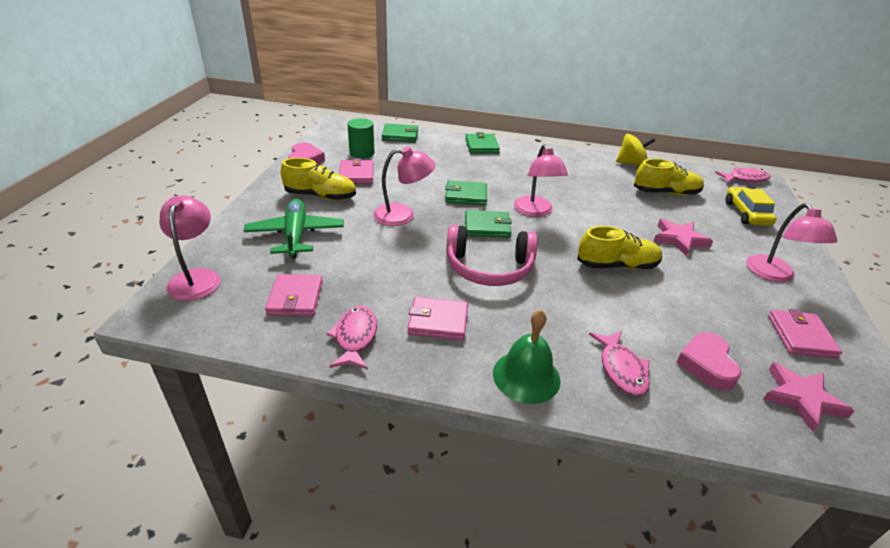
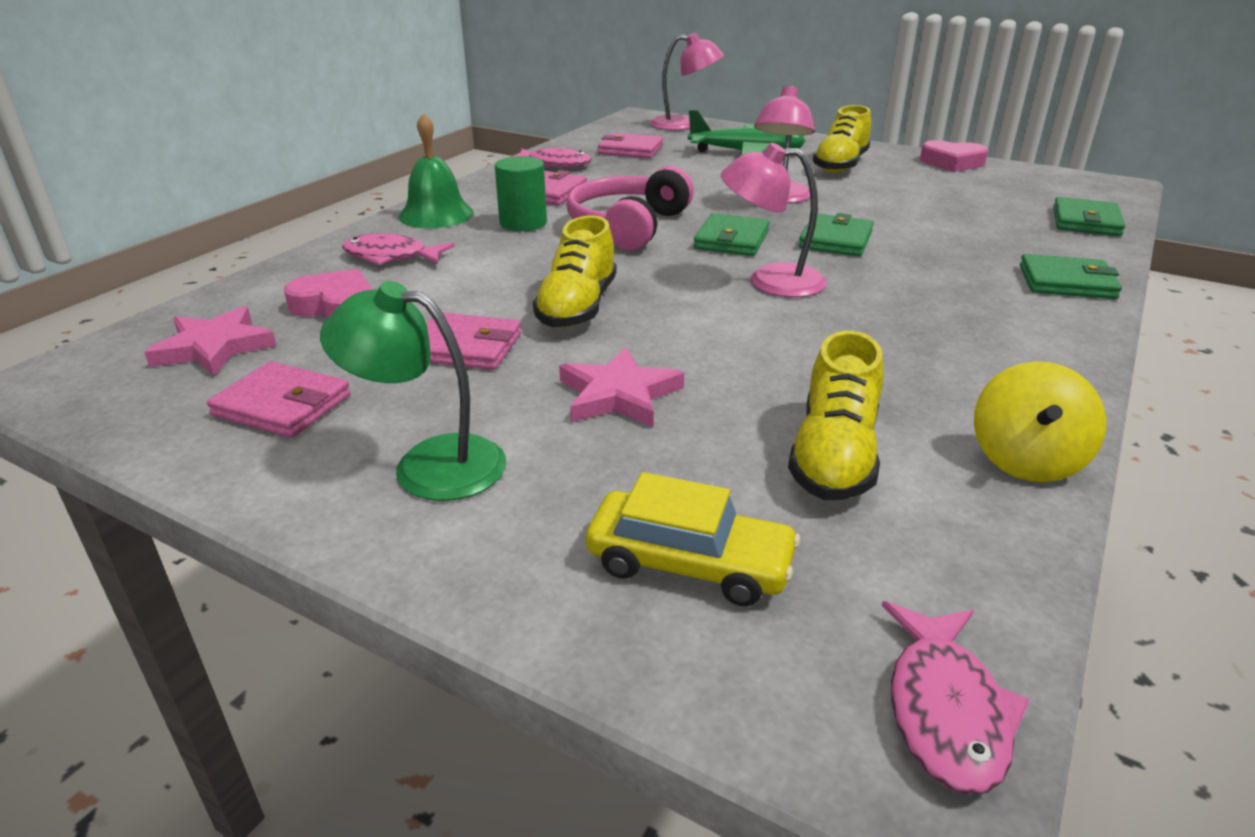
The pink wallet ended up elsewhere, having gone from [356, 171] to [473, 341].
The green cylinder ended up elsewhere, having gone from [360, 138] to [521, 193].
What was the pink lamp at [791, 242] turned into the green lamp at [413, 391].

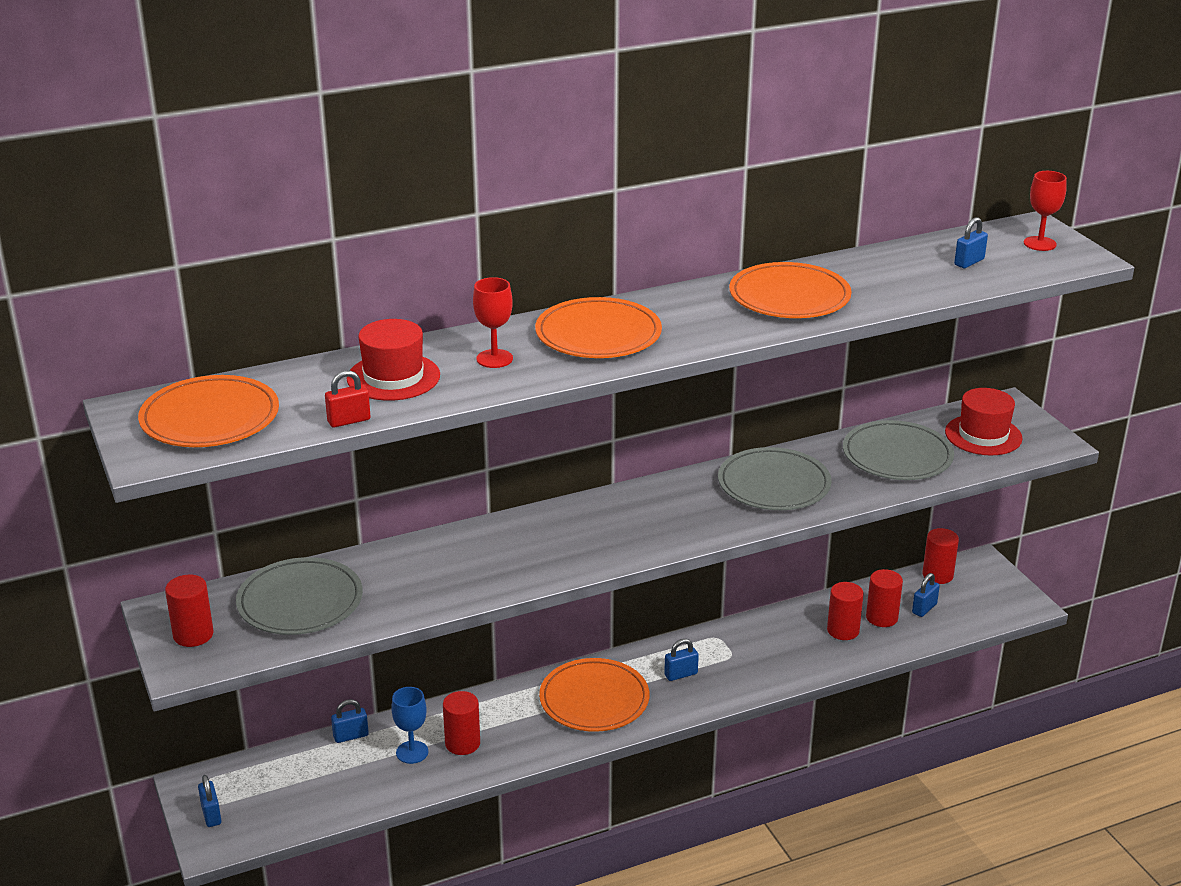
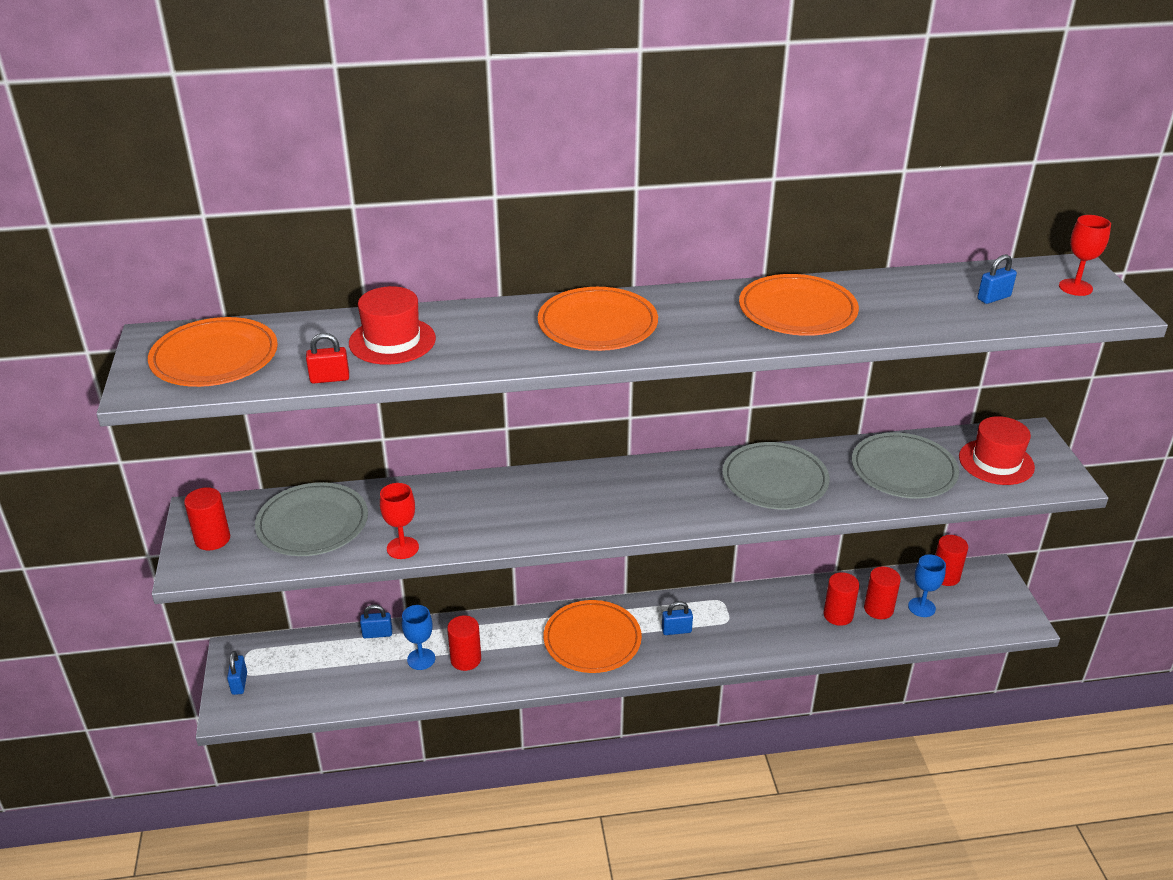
The red goblet ended up elsewhere, having gone from [493, 322] to [399, 521].
Where the blue padlock stood at [926, 595], the blue goblet came to stand at [927, 585].

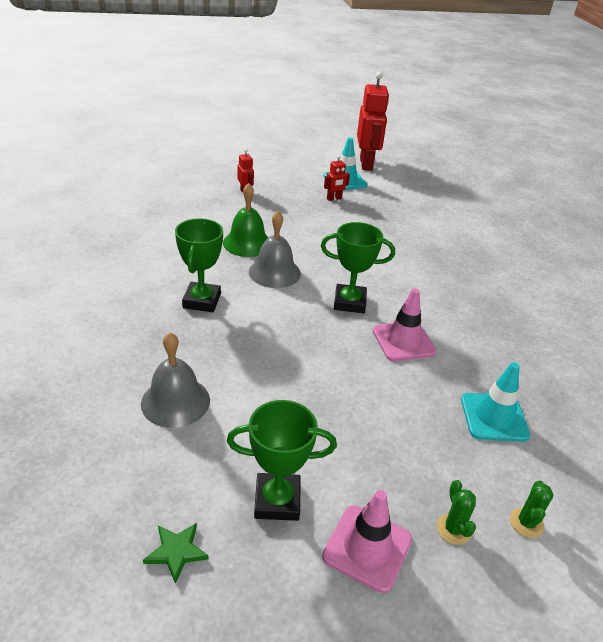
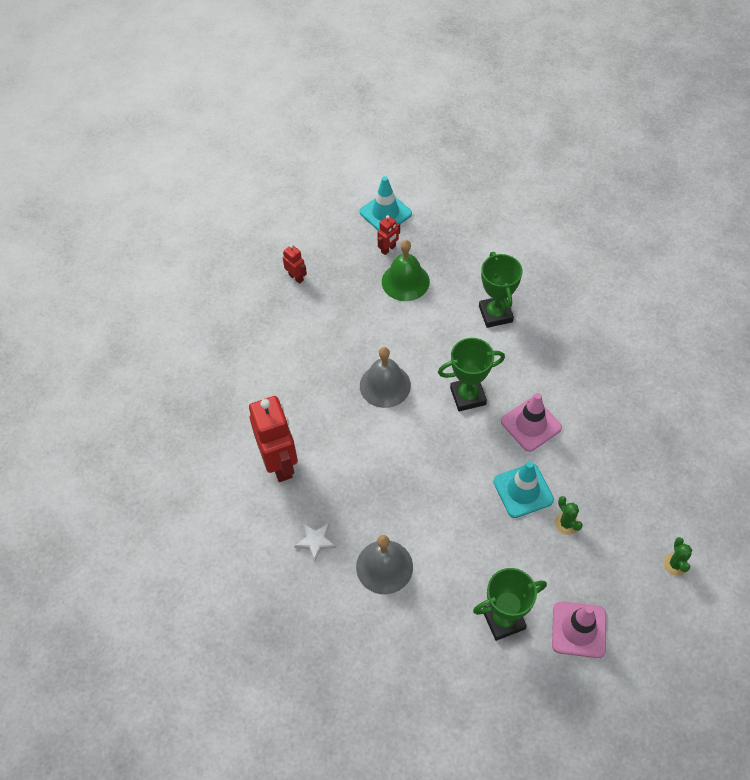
The second view lost the green star at [176, 553].
The second view gained the white star at [315, 542].
The green trophy ended up elsewhere, having gone from [199, 265] to [501, 290].
The green bell ended up elsewhere, having gone from [246, 220] to [406, 270].
The red robot ended up elsewhere, having gone from [373, 121] to [273, 439].
The green cactus ended up elsewhere, having gone from [456, 512] to [568, 515].
The turquoise traffic cone ended up elsewhere, having gone from [495, 402] to [523, 489].

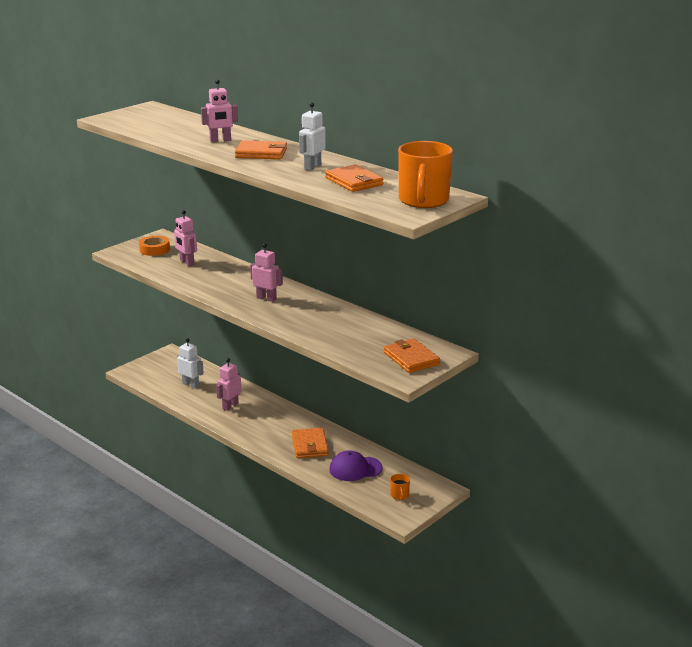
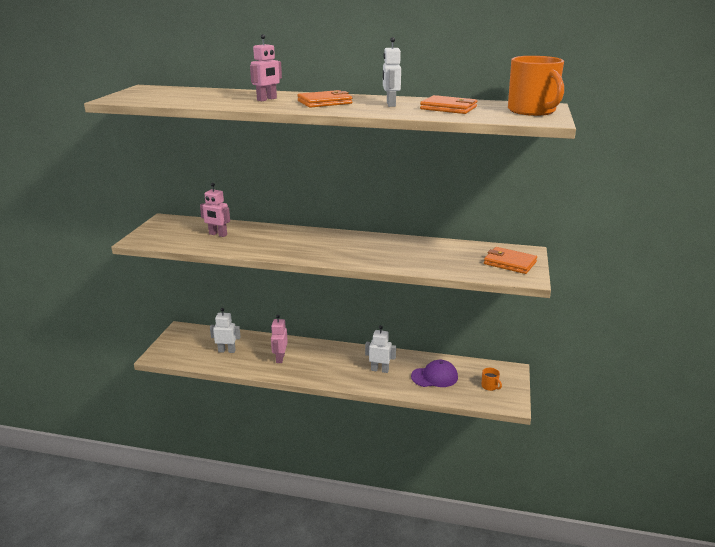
The second view lost the orange tape at [154, 246].
The second view lost the pink robot at [266, 272].
Where the orange wallet stood at [310, 443], the white robot came to stand at [380, 349].
The purple cap at [356, 465] ended up facing another way, 150 degrees counterclockwise from before.

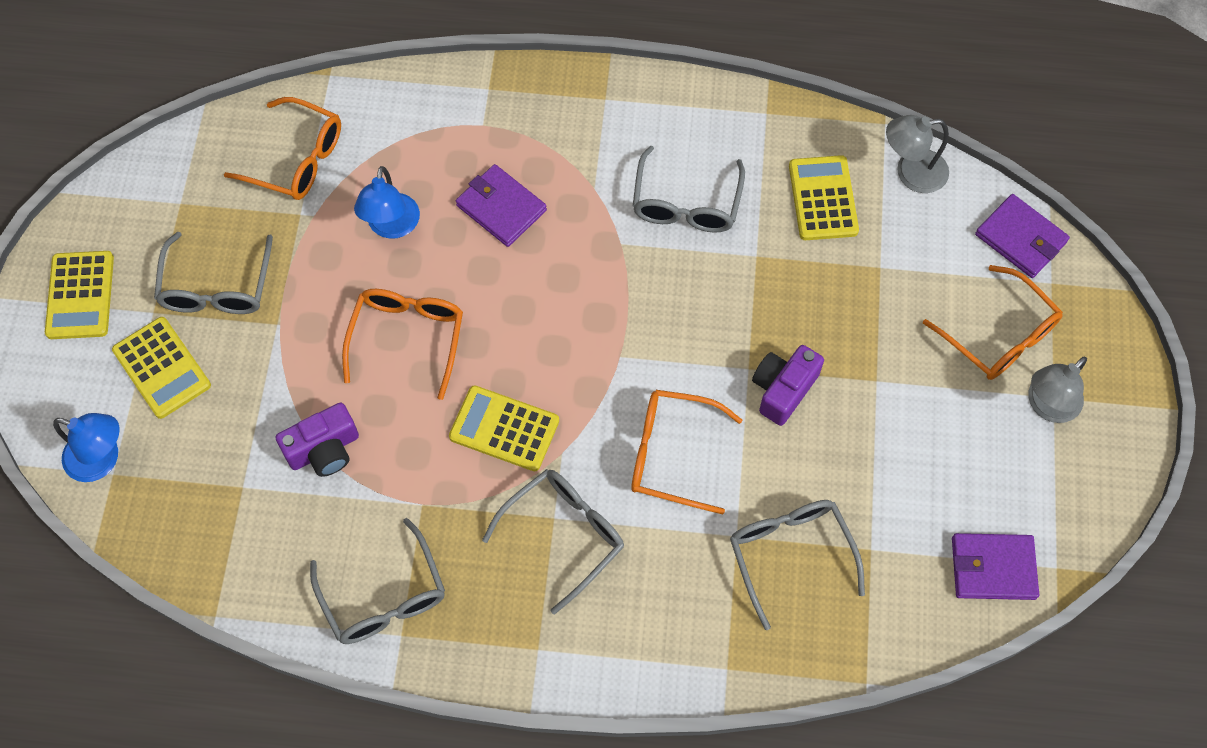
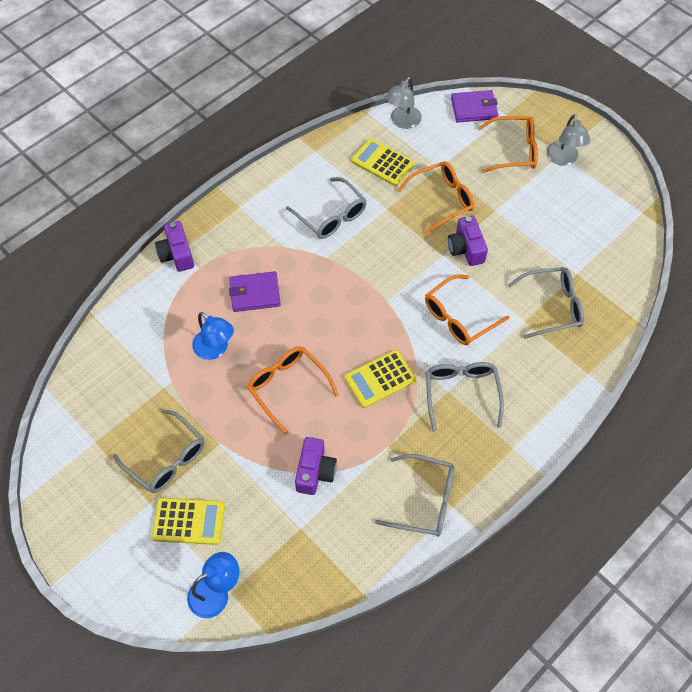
The second view lost the yellow calculator at [79, 295].
The second view lost the purple wallet at [995, 566].
The second view gained the purple camera at [174, 246].
The orange glasses ended up elsewhere, having gone from [282, 148] to [435, 197].
The grey glasses at [797, 565] ended up facing another way, 150 degrees clockwise from before.

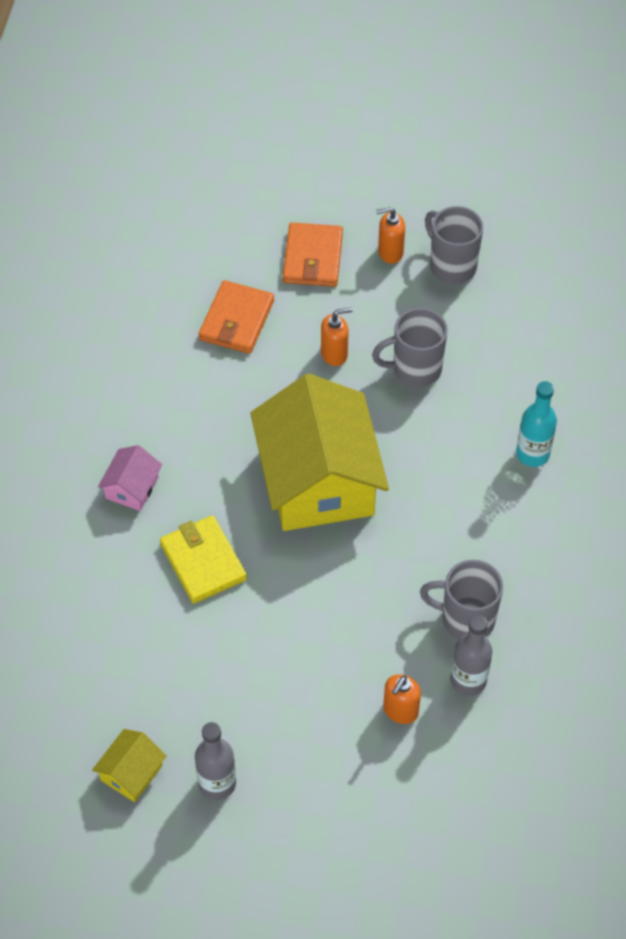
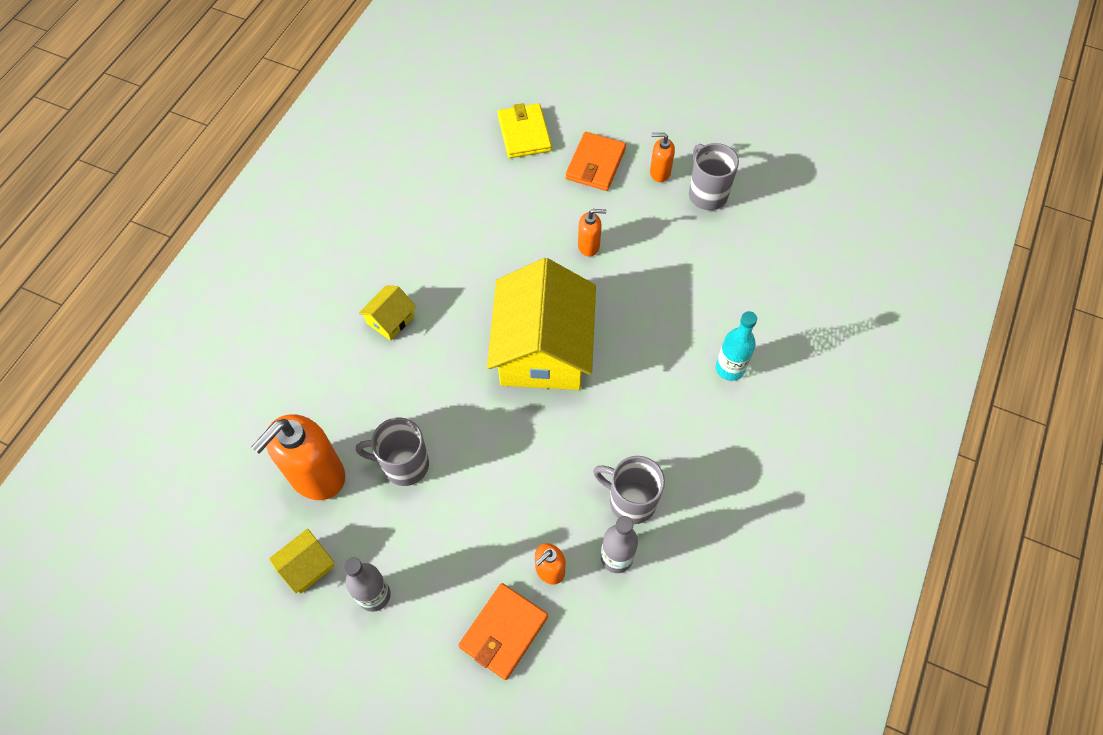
The second view gained the orange soap dispenser at [298, 457].
The yellow wallet ended up elsewhere, having gone from [203, 559] to [525, 130].
The orange wallet ended up elsewhere, having gone from [236, 317] to [503, 631].
The grey mug ended up elsewhere, having gone from [410, 347] to [392, 451].
What was the pink house at [130, 478] turned into the yellow house at [388, 313].

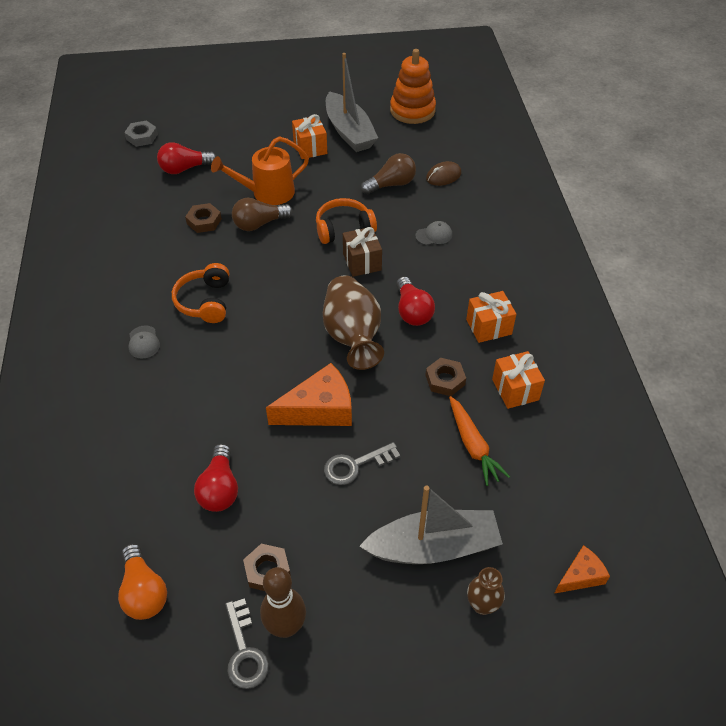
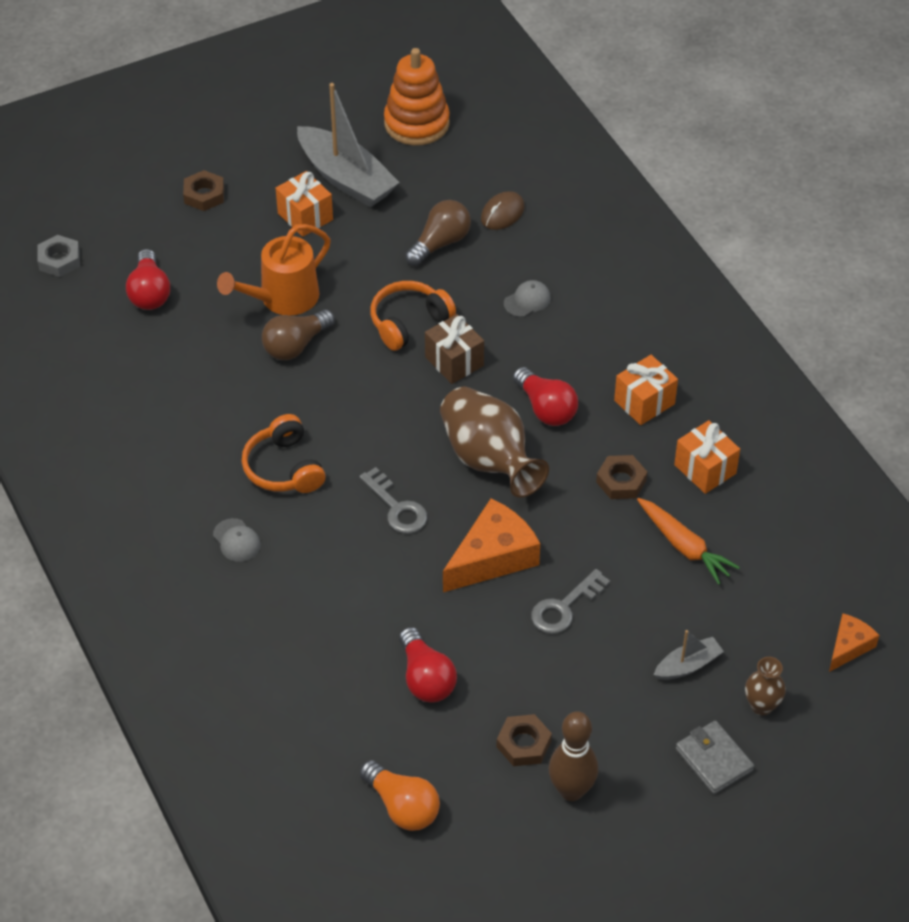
The second view gained the grey wallet at [715, 757].
The brown nut ended up elsewhere, having gone from [203, 218] to [203, 190].
The grey key ended up elsewhere, having gone from [247, 643] to [393, 500].
The red light bulb at [187, 158] ended up facing another way, 60 degrees counterclockwise from before.
The size of the grey boat at [431, 524] changed by a factor of 0.49.

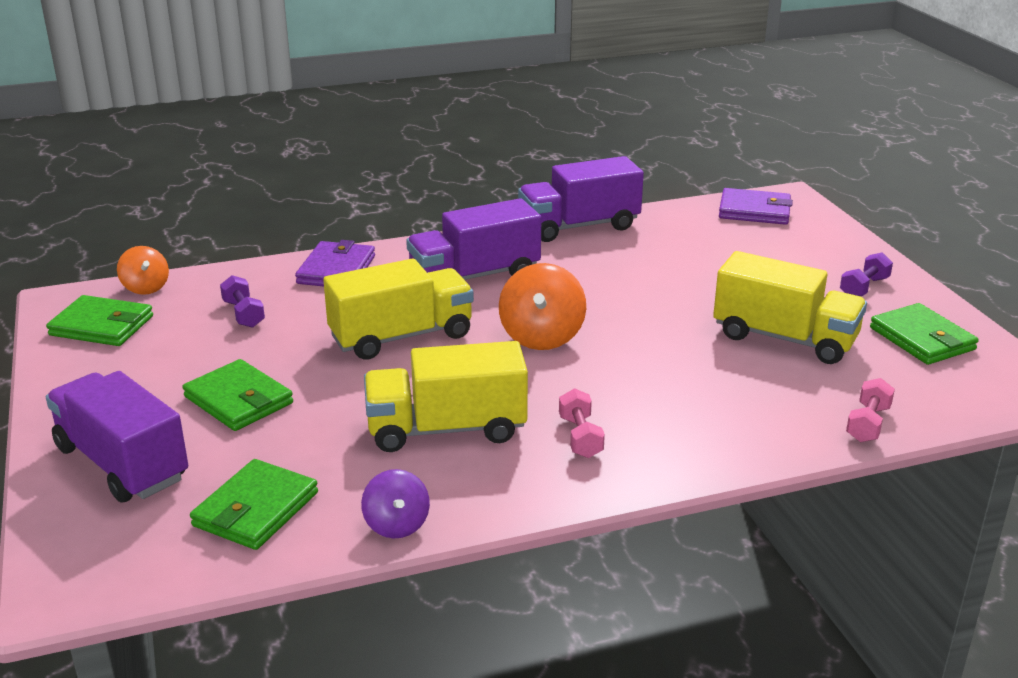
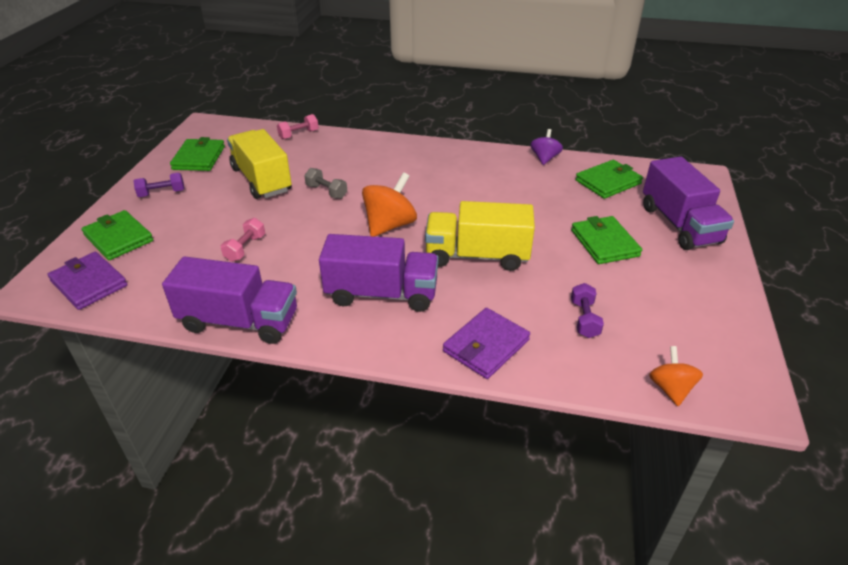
The second view lost the yellow truck at [446, 396].
The second view gained the grey dumbbell at [325, 183].
The green wallet ended up elsewhere, having gone from [99, 320] to [117, 235].
The pink dumbbell ended up elsewhere, having gone from [582, 423] to [243, 240].

